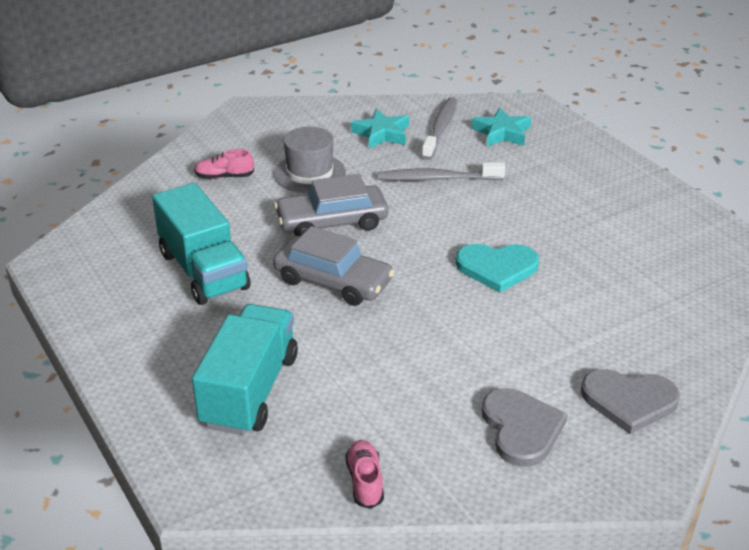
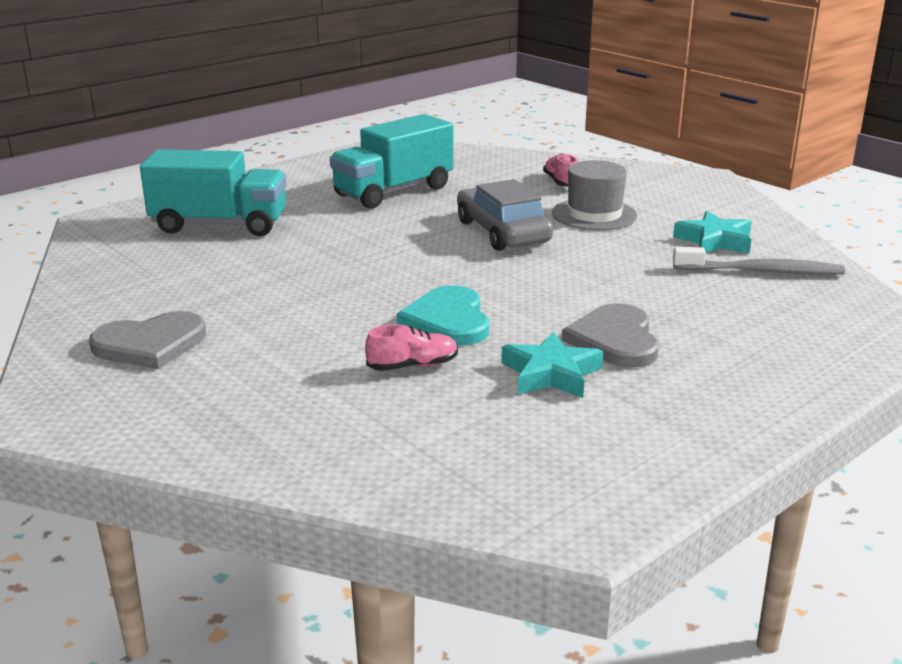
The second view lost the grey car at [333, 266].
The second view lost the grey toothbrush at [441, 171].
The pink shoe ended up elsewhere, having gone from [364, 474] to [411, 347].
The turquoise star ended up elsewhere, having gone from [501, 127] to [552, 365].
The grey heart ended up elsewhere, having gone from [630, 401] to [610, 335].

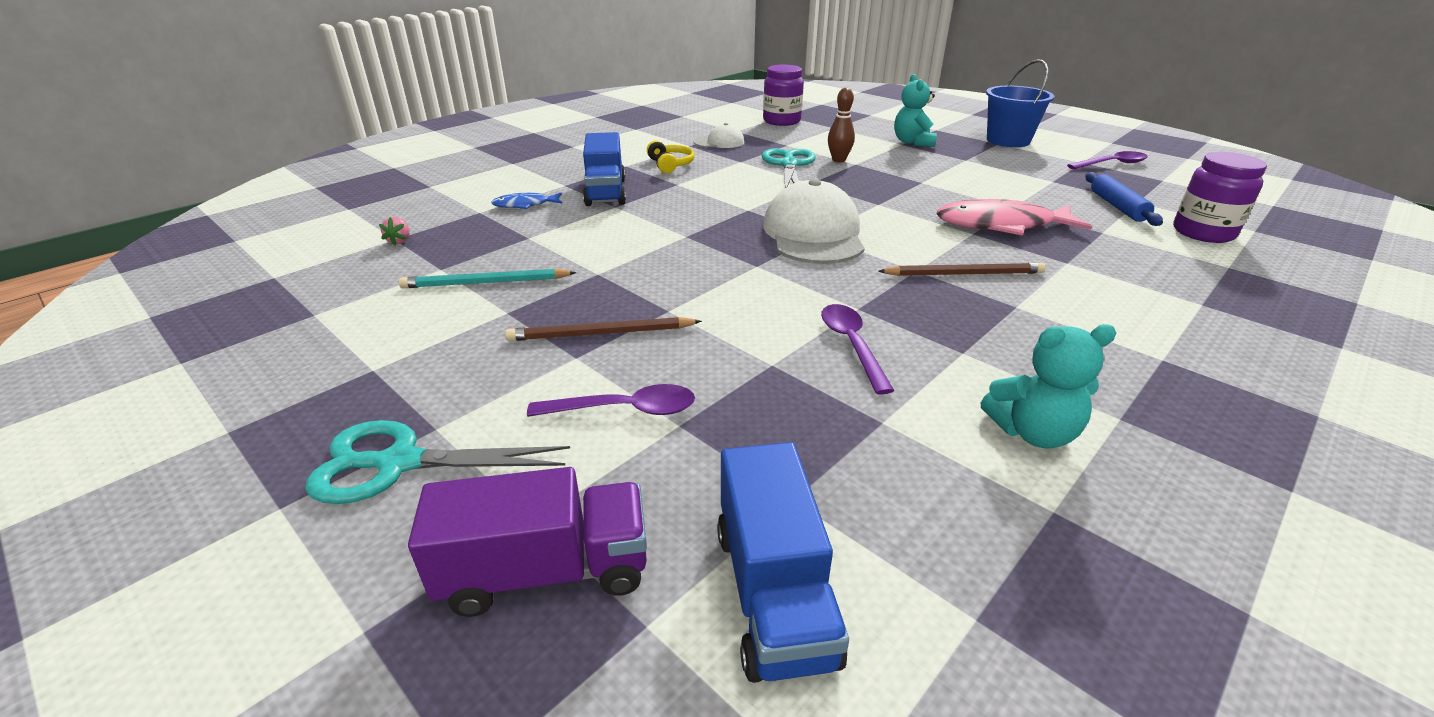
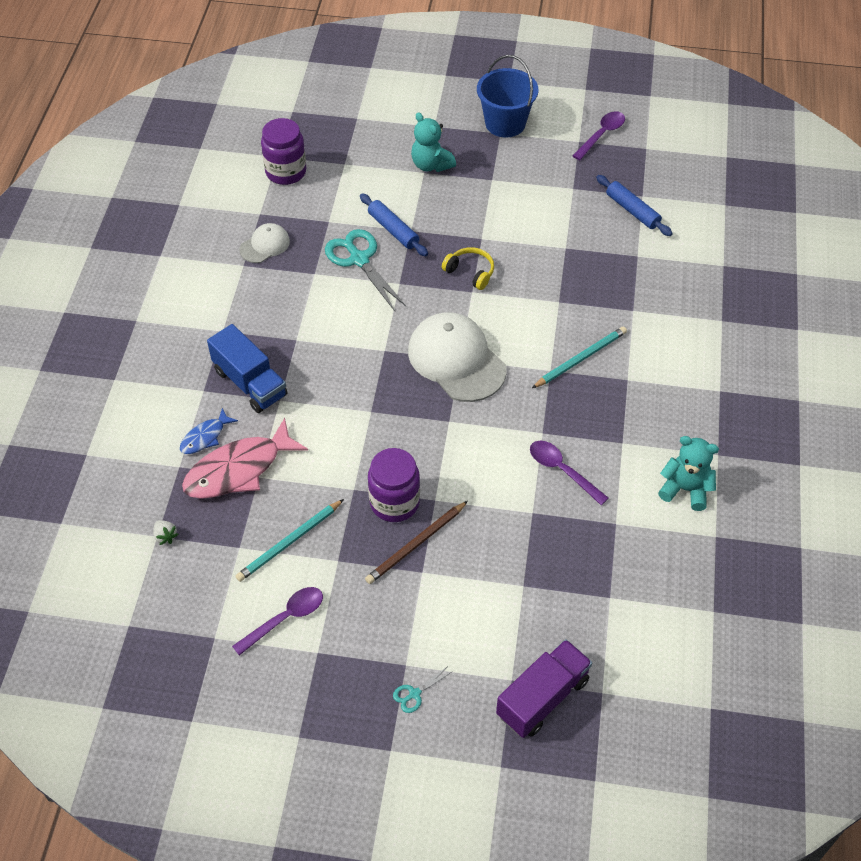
The second view lost the blue truck at [783, 562].
The purple spoon ended up elsewhere, having gone from [611, 400] to [277, 621].
The yellow headphones ended up elsewhere, having gone from [671, 156] to [468, 268].
The pink fish ended up elsewhere, having gone from [1014, 217] to [245, 458].
The purple jar ended up elsewhere, having gone from [1220, 197] to [394, 485].
Where the brown bowling pin stood at [841, 125], the blue rolling pin came to stand at [394, 224].
What was the pink strawberry at [394, 231] turned into the white strawberry at [165, 532].
What was the brown pencil at [962, 269] turned into the turquoise pencil at [579, 357].
The turquoise teddy bear at [1048, 386] ended up facing another way, 120 degrees counterclockwise from before.
The size of the turquoise scissors at [437, 462] changed by a factor of 0.45.

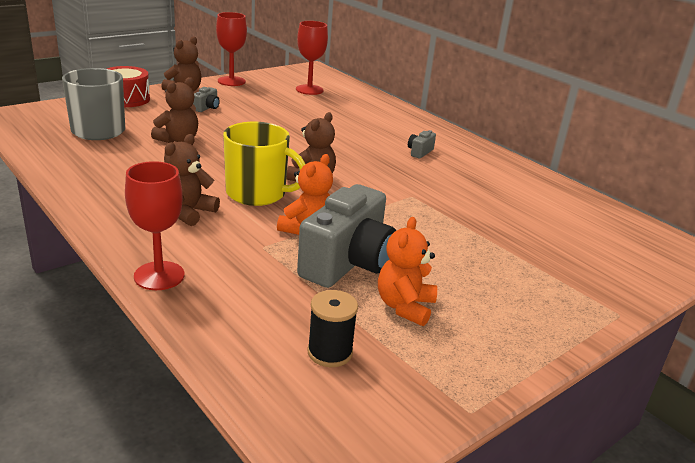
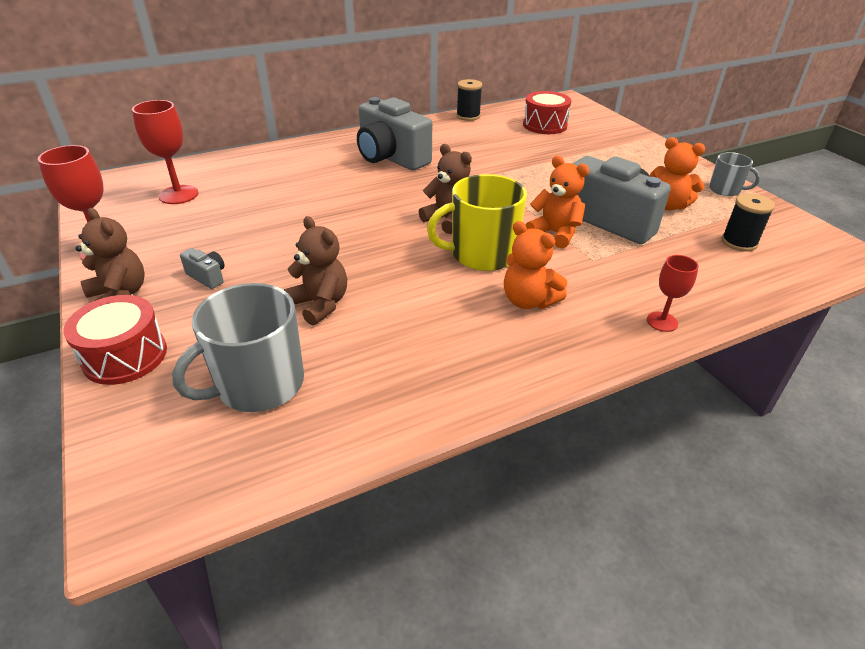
The second view gained the black spool at [469, 100].
The second view gained the red drum at [547, 112].
The second view gained the grey mug at [734, 174].
What was the brown teddy bear at [192, 180] turned into the orange teddy bear at [535, 265].
The yellow mug at [264, 164] ended up facing another way, 135 degrees counterclockwise from before.
The size of the red goblet at [155, 225] changed by a factor of 0.61.
The size of the grey camera at [422, 144] changed by a factor of 2.46.

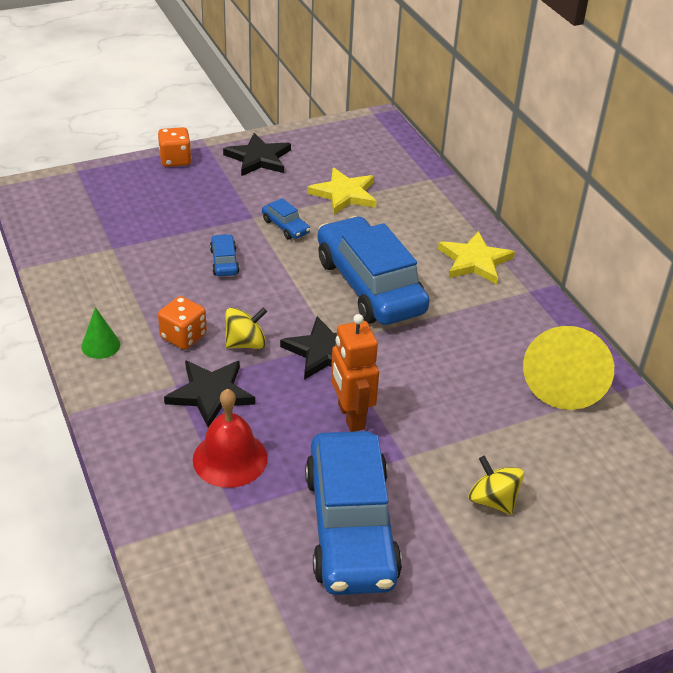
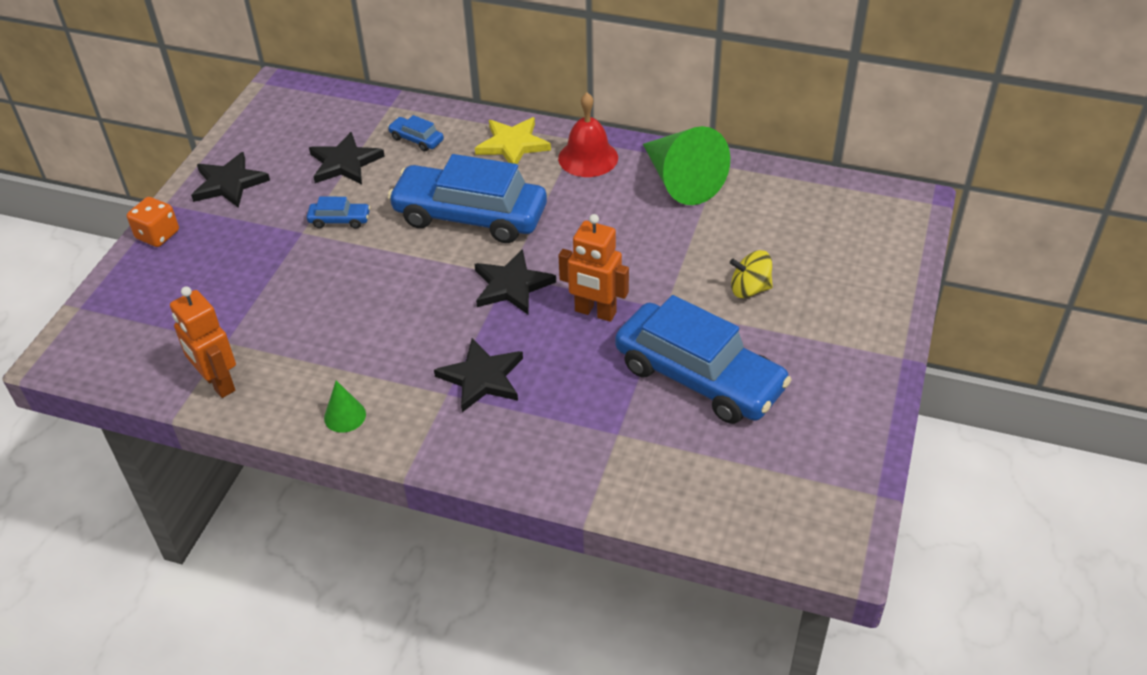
The second view lost the orange dice at [182, 323].
The second view lost the yellow spinning top at [246, 328].
The second view gained the orange robot at [203, 342].
The red bell ended up elsewhere, having gone from [230, 438] to [588, 135].
The blue car ended up elsewhere, having gone from [224, 255] to [416, 133].
What was the yellow star at [341, 191] turned into the black star at [347, 158].
What was the yellow cone at [568, 368] turned into the green cone at [686, 165].

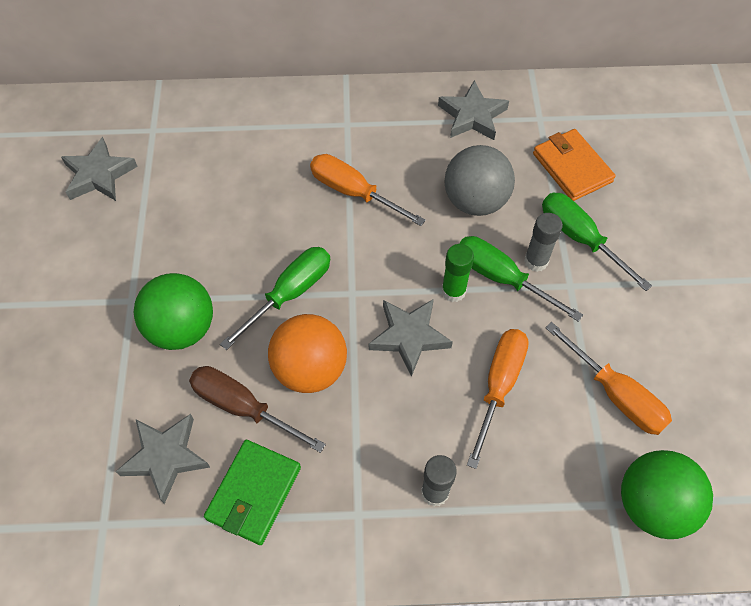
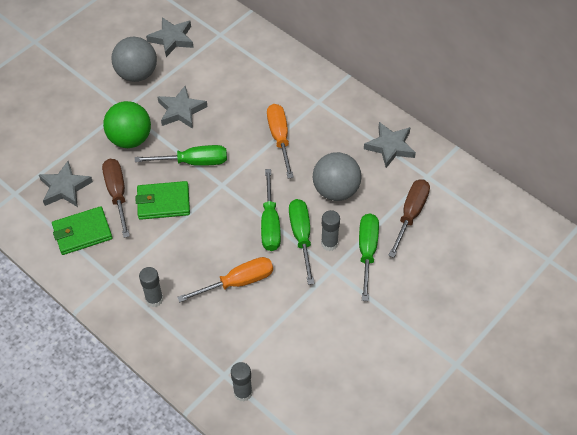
The second view lost the orange screwdriver at [608, 378].
The second view gained the grey ball at [134, 59].
The grey star ended up elsewhere, having gone from [411, 338] to [182, 107].
Where the orange ball stood at [307, 353], the green wallet came to stand at [163, 200].
Where the green glue stick stood at [458, 273], the green screwdriver came to stand at [271, 210].
Where the orange wallet stood at [574, 165], the brown screwdriver came to stand at [409, 218].
Where the green ball stood at [667, 494], the grey glue stick came to stand at [241, 382].

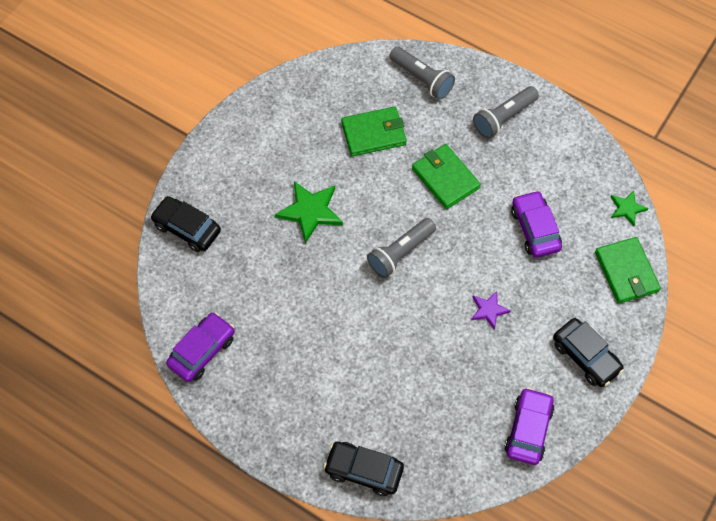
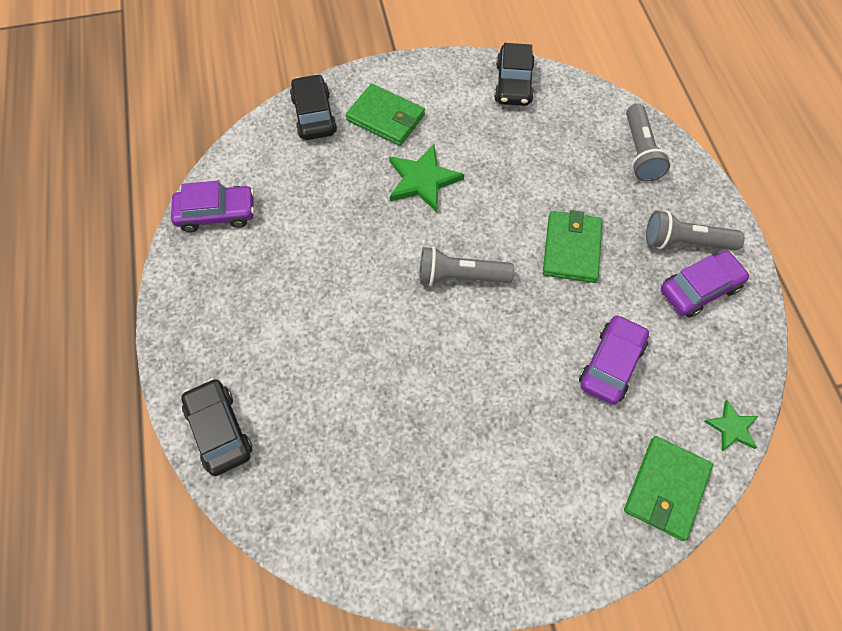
The second view lost the purple star at [491, 310].
The green wallet ended up elsewhere, having gone from [374, 131] to [385, 115].
The purple car ended up elsewhere, having gone from [529, 426] to [705, 284].
The black car ended up elsewhere, having gone from [588, 352] to [514, 74].

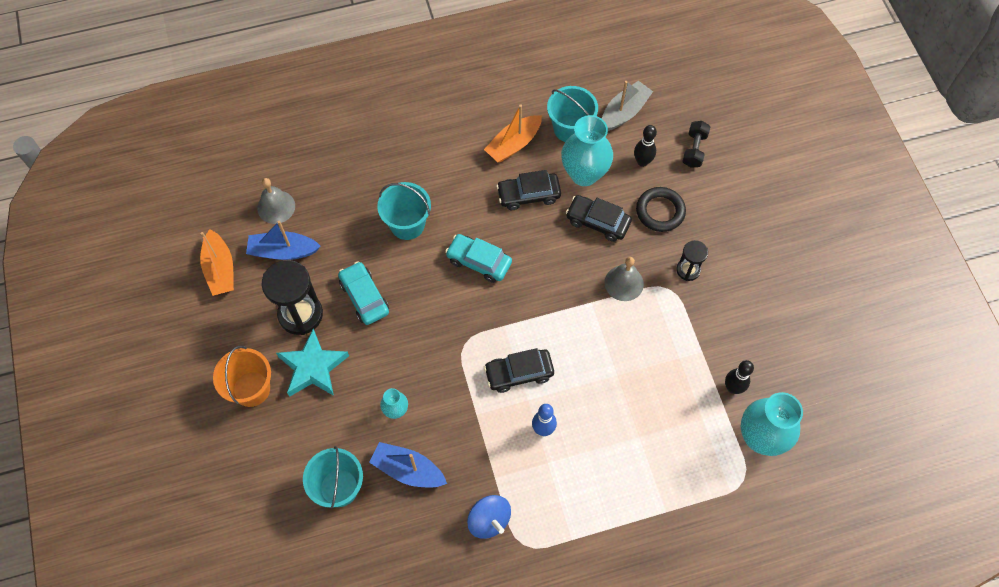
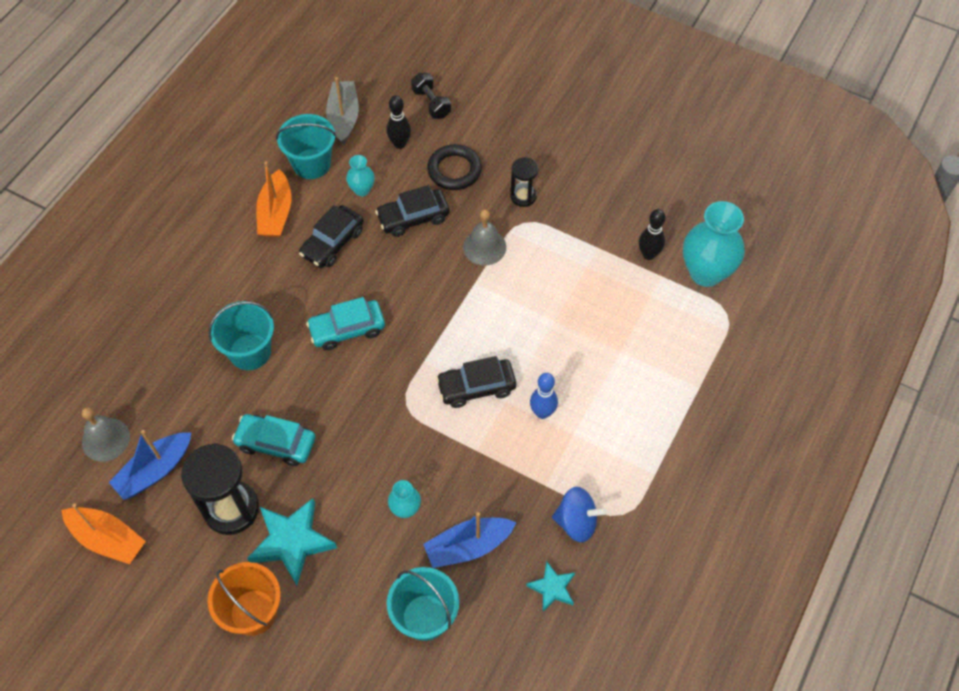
The second view gained the turquoise star at [550, 586].
The black car at [519, 370] ended up facing another way, 45 degrees clockwise from before.
The size of the turquoise vase at [587, 150] changed by a factor of 0.49.

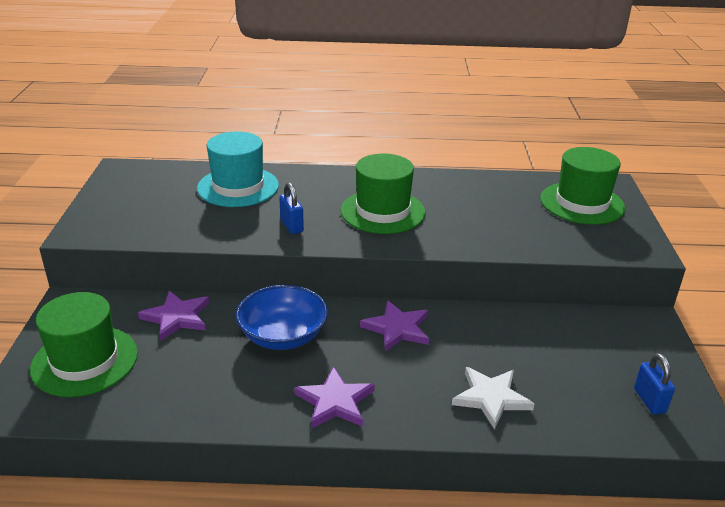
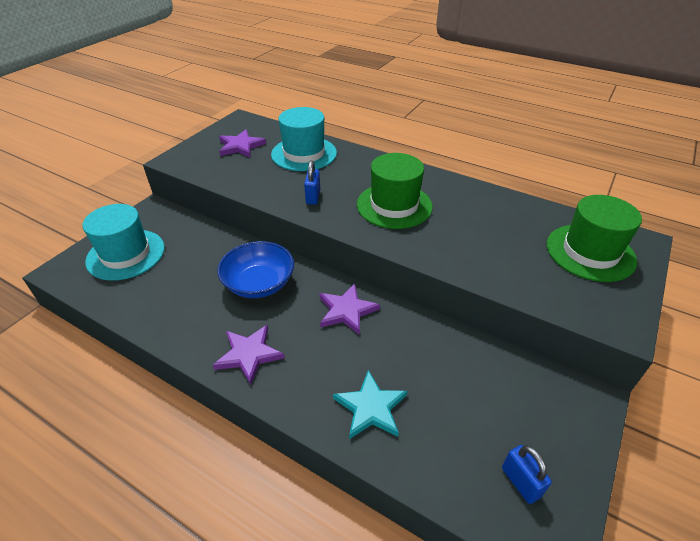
The purple star ended up elsewhere, having gone from [173, 316] to [242, 143].
What was the green hat at [84, 344] turned into the turquoise hat at [123, 242].
What was the white star at [493, 398] turned into the turquoise star at [370, 404].
The blue padlock at [654, 384] ended up facing another way, 45 degrees counterclockwise from before.

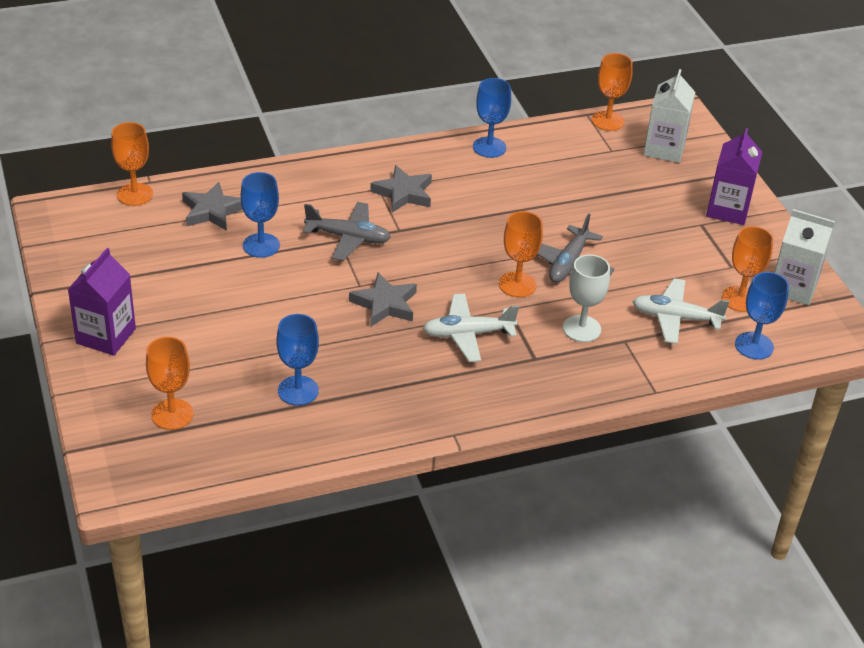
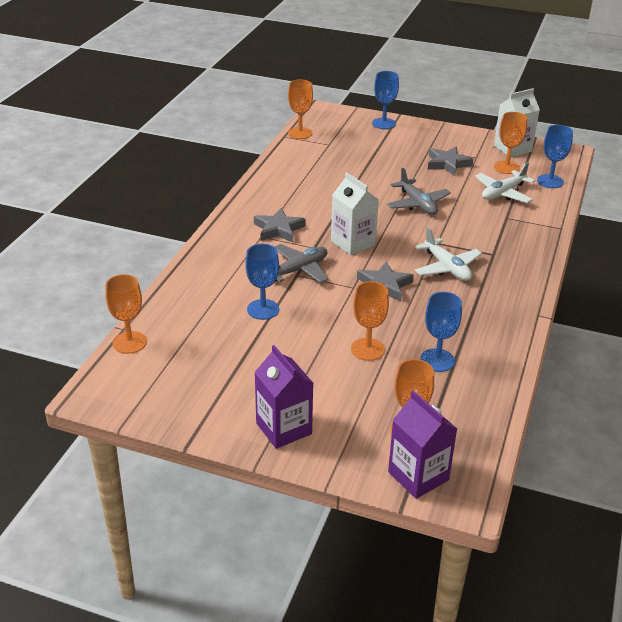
The second view lost the white goblet at [586, 298].
The grey star ended up elsewhere, having gone from [212, 206] to [450, 161].
The blue goblet ended up elsewhere, having gone from [492, 118] to [385, 100].
The orange goblet ended up elsewhere, having gone from [521, 254] to [370, 321].
The white carton ended up elsewhere, having gone from [669, 116] to [355, 213].
The purple carton ended up elsewhere, having gone from [734, 176] to [422, 445].
The white plane at [471, 328] ended up facing another way, 60 degrees counterclockwise from before.

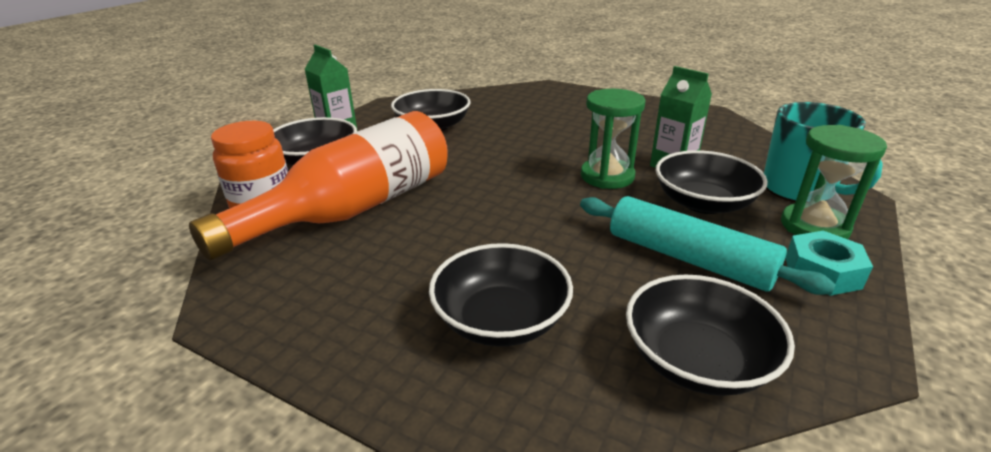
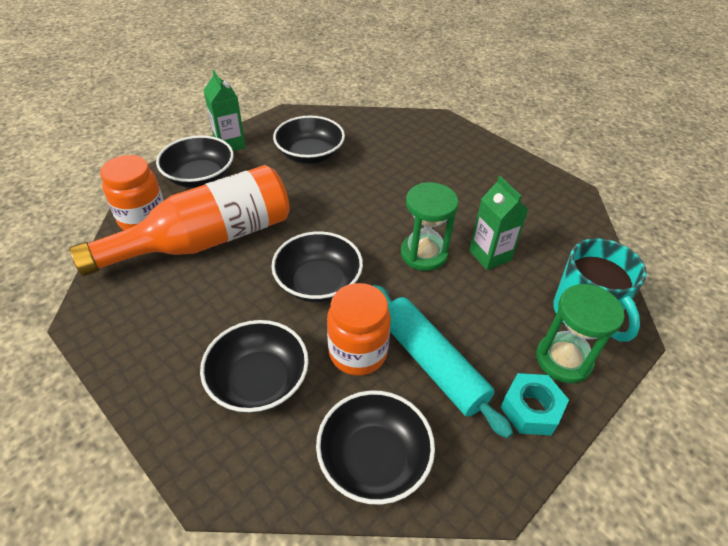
The second view gained the orange jar at [359, 329].
The black bowl ended up elsewhere, having gone from [712, 182] to [317, 267].

